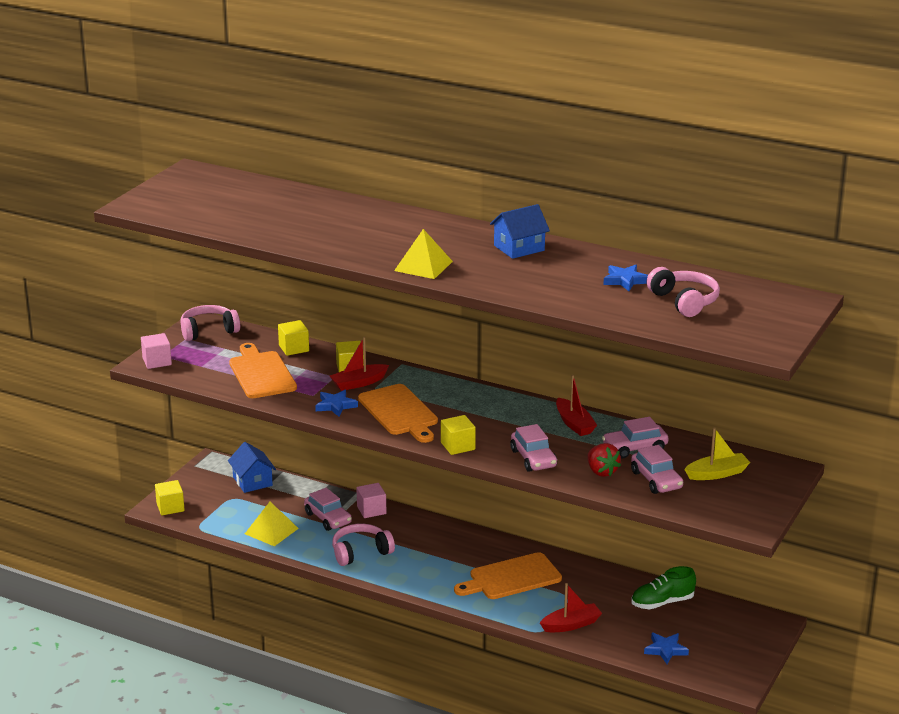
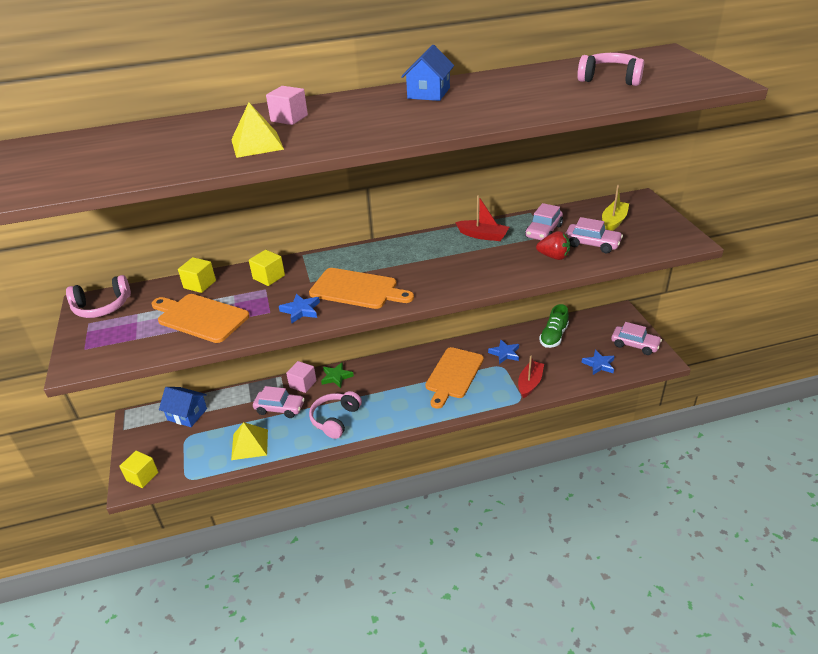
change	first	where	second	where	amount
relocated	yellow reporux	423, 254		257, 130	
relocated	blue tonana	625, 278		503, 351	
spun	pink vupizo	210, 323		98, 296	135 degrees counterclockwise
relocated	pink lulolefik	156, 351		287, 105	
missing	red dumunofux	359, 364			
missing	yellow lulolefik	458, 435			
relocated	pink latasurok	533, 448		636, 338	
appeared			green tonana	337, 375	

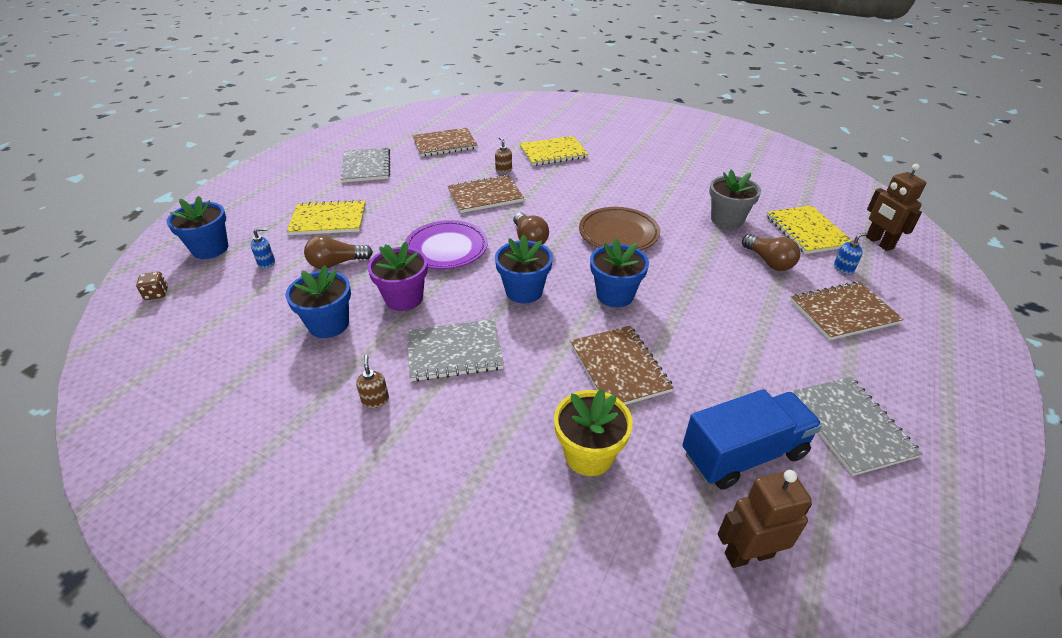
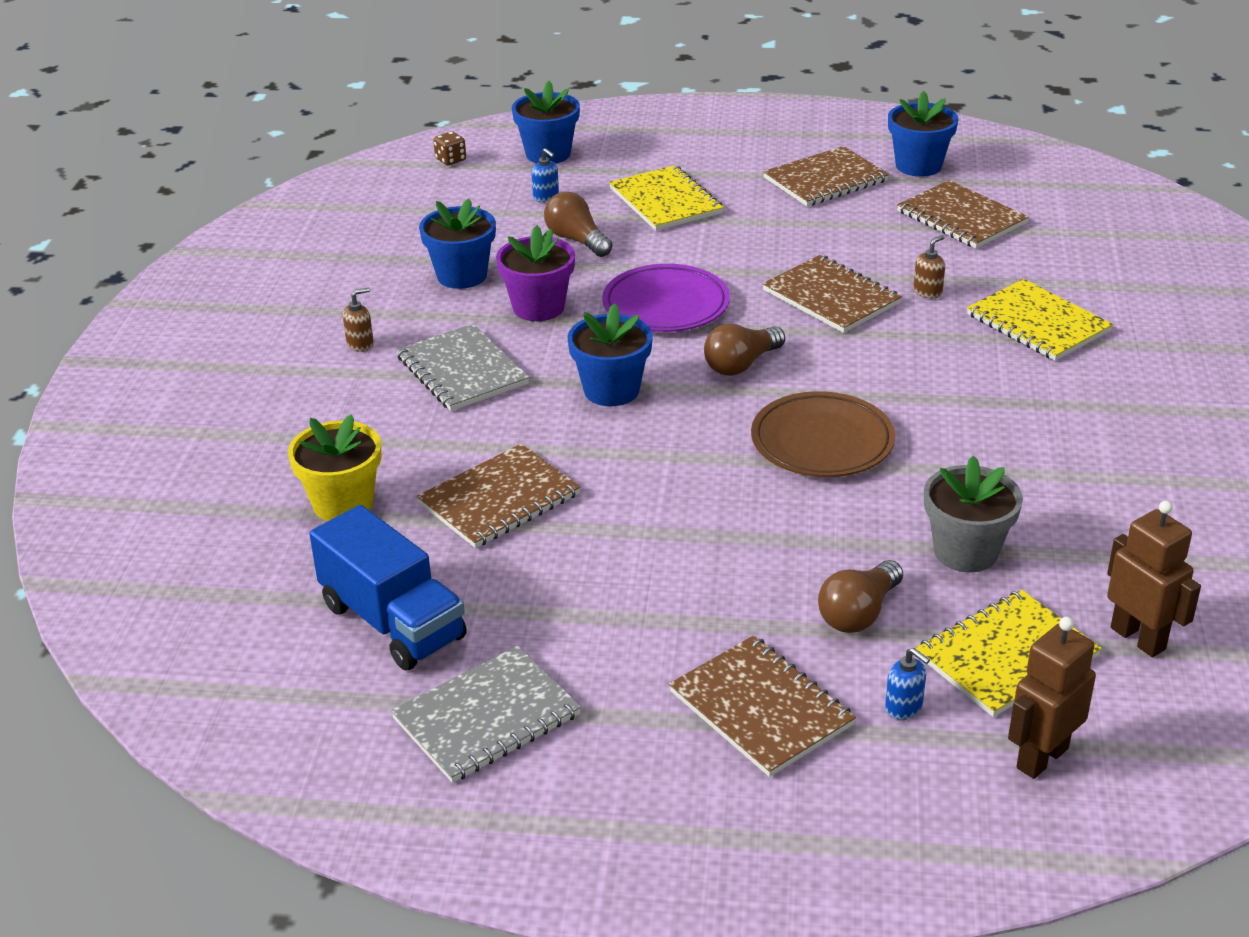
change	first	where	second	where	amount
colour	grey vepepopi	365, 165	brown vepepopi	826, 176	
relocated	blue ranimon	619, 273		923, 134	
relocated	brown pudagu	765, 519		1154, 579	

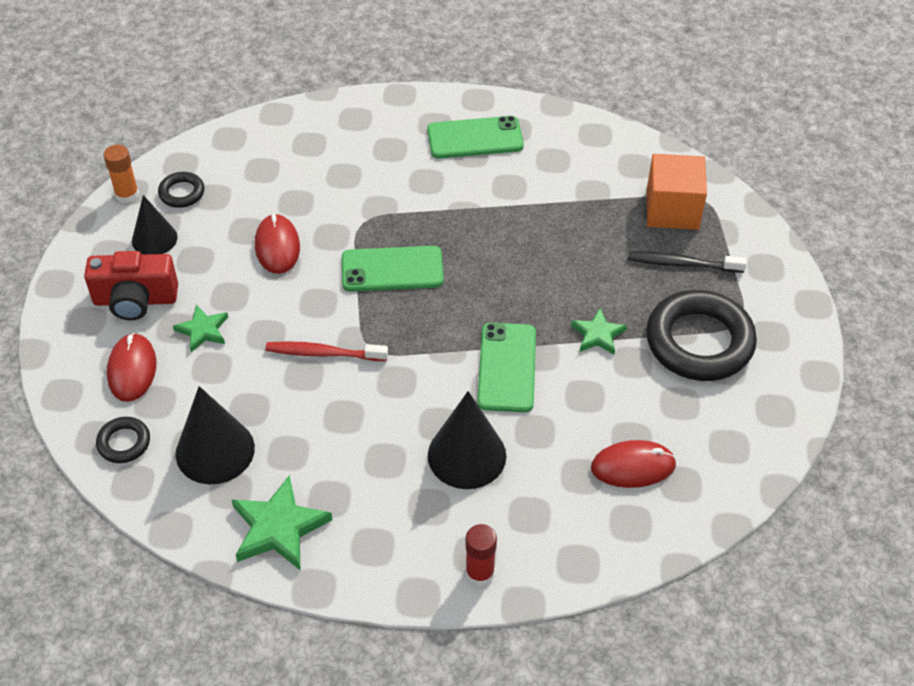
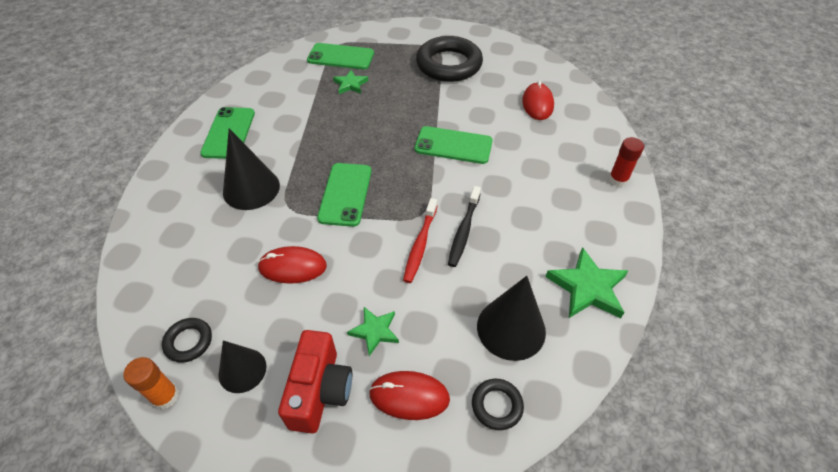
change	first	where	second	where	amount
exchanged	orange lulolefik	677, 192	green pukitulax	340, 56	
relocated	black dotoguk	687, 262		464, 226	
relocated	green tonana	599, 331		350, 82	
relocated	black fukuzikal	467, 440		251, 169	

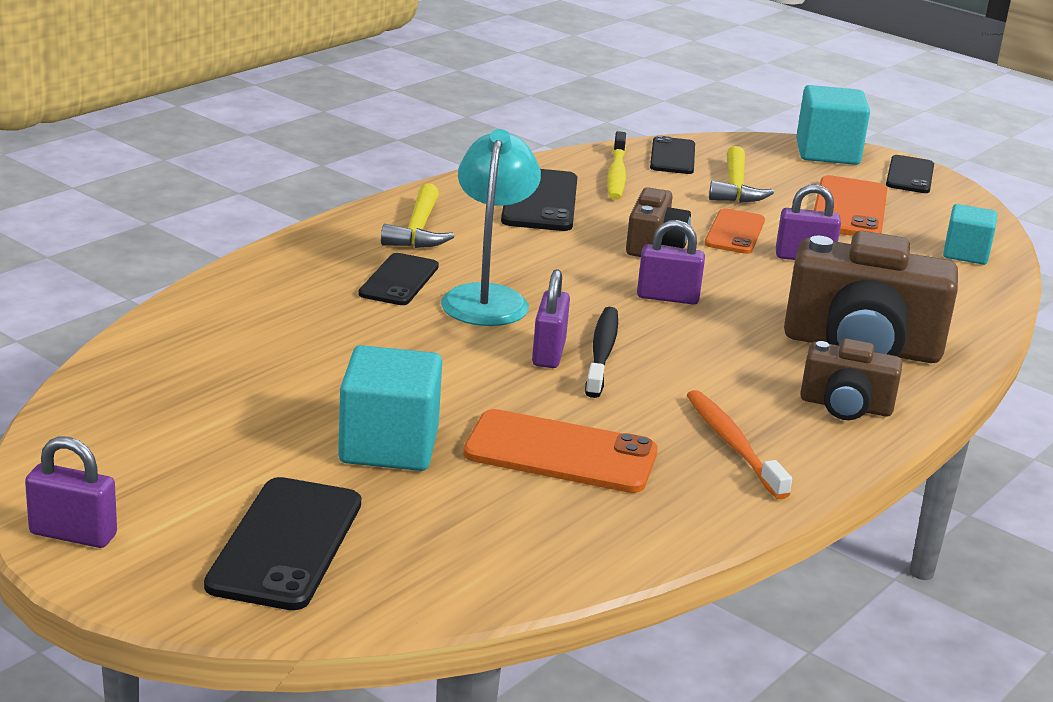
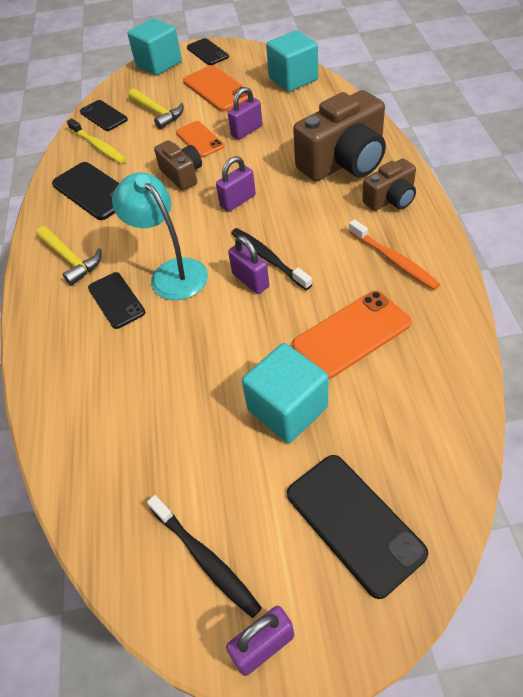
change	first	where	second	where	amount
size	turquoise lulolefik	970, 234		292, 61	x1.56
spun	orange dotoguk	739, 444		394, 254	150 degrees counterclockwise
appeared			black dotoguk	204, 556	

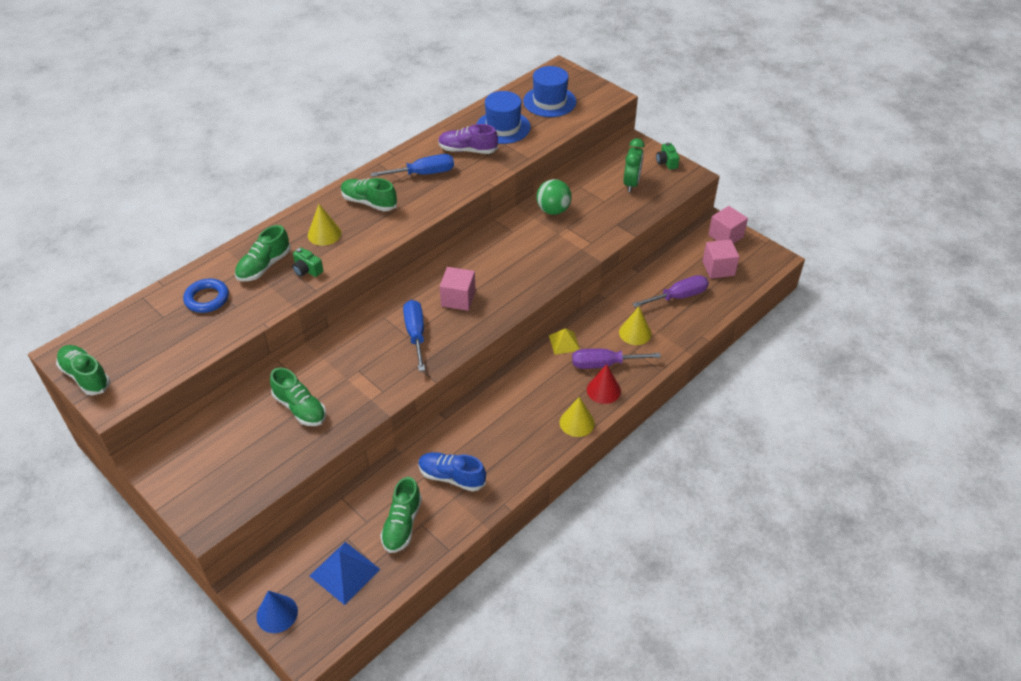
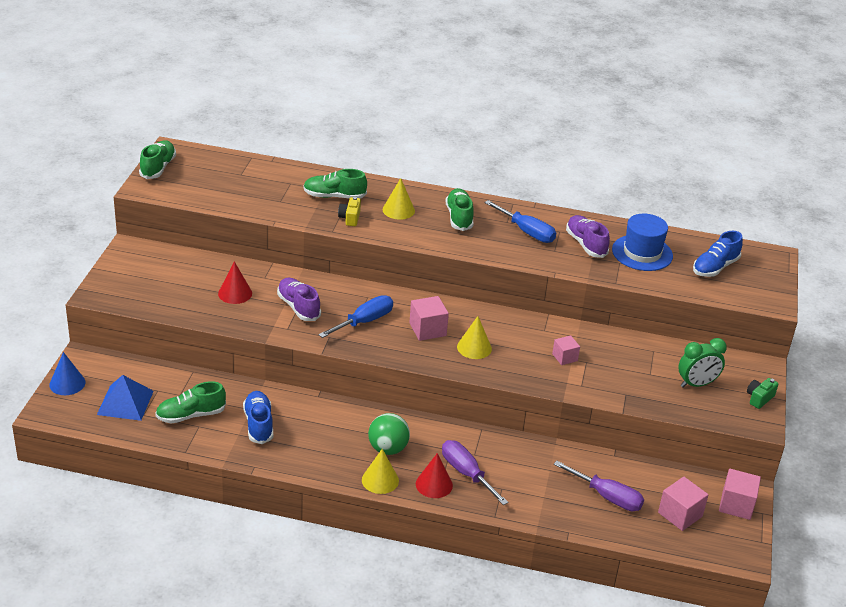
change	first	where	second	where	amount
exchanged	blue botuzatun	549, 91	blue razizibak	718, 254	
relocated	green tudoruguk	554, 197		389, 434	
colour	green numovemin	307, 262	yellow numovemin	349, 211	
missing	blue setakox	206, 296			
relocated	yellow fukuzikal	635, 326		474, 337	
missing	yellow reporux	564, 341			
exchanged	green razizibak	298, 396	red fukuzikal	235, 282	
appeared			purple razizibak	299, 299	
appeared			pink lulolefik	566, 350	

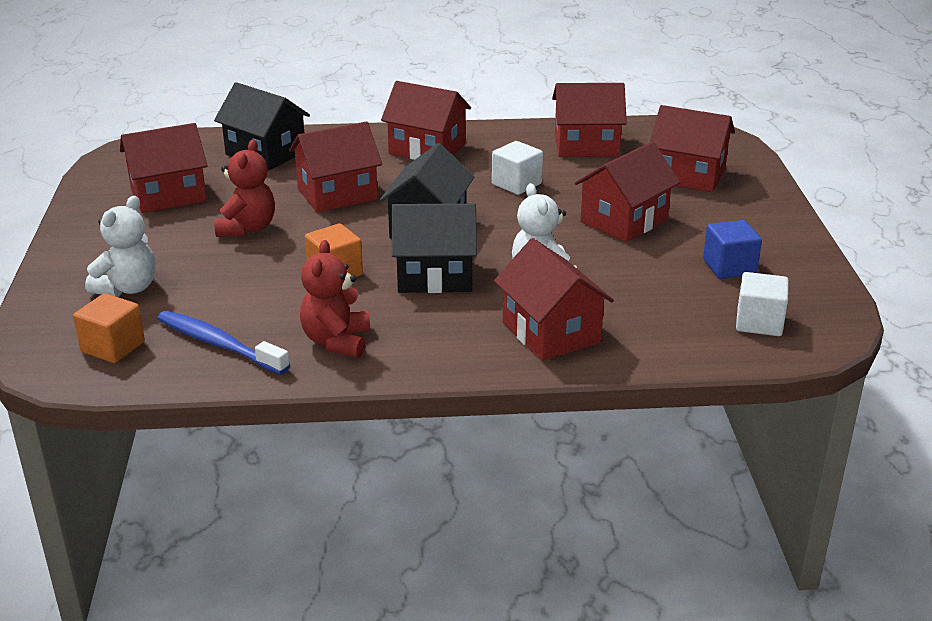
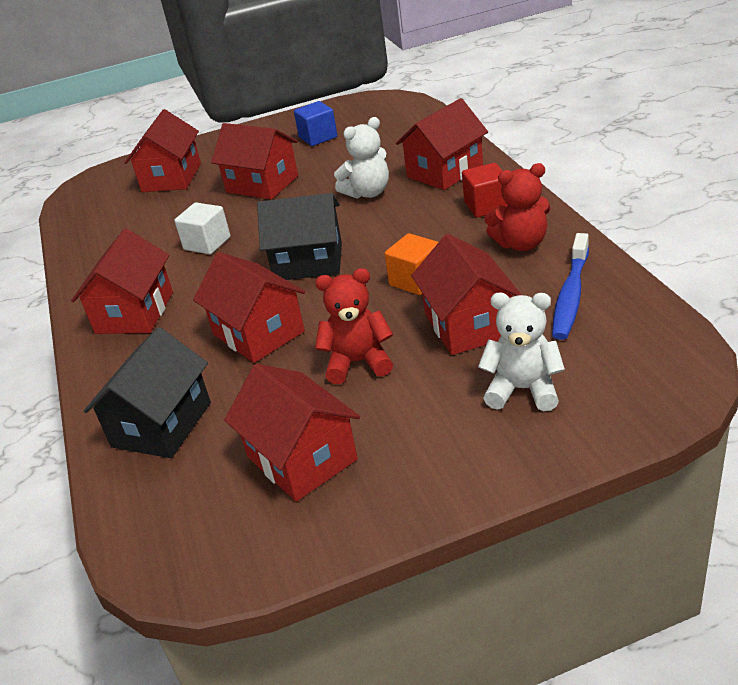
change	first	where	second	where	amount
relocated	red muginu	589, 120		466, 294	
missing	black muginu	434, 248			
missing	white lulolefik	762, 304			
missing	orange lulolefik	109, 328			
appeared			red lulolefik	485, 190	

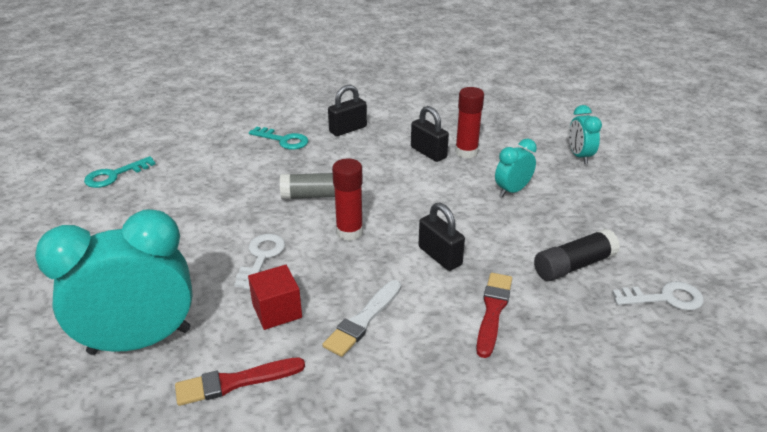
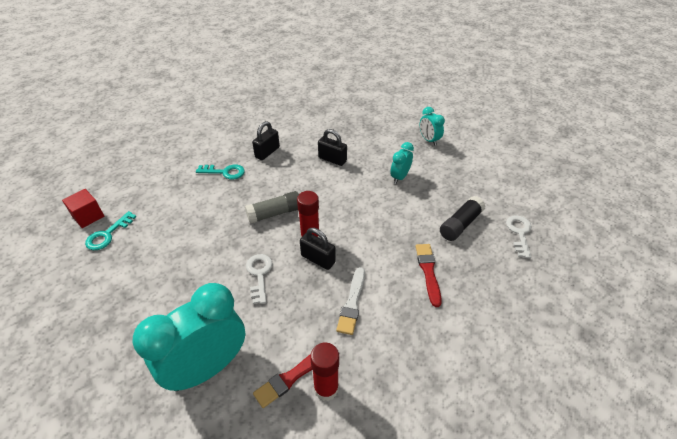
change	first	where	second	where	amount
relocated	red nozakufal	469, 122		324, 371	
relocated	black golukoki	441, 237		318, 249	
relocated	red lulolefik	275, 297		83, 208	
spun	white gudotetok	658, 295		519, 236	60 degrees counterclockwise

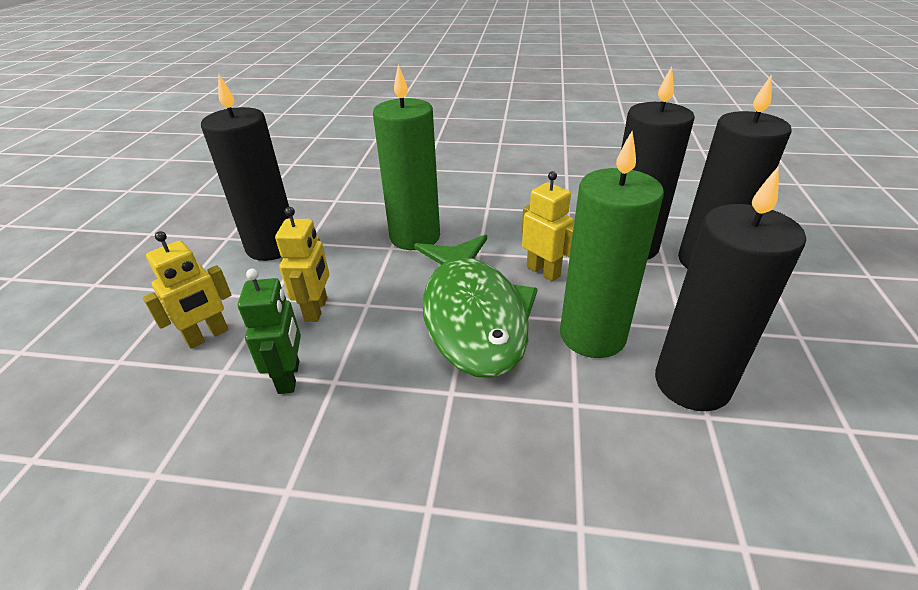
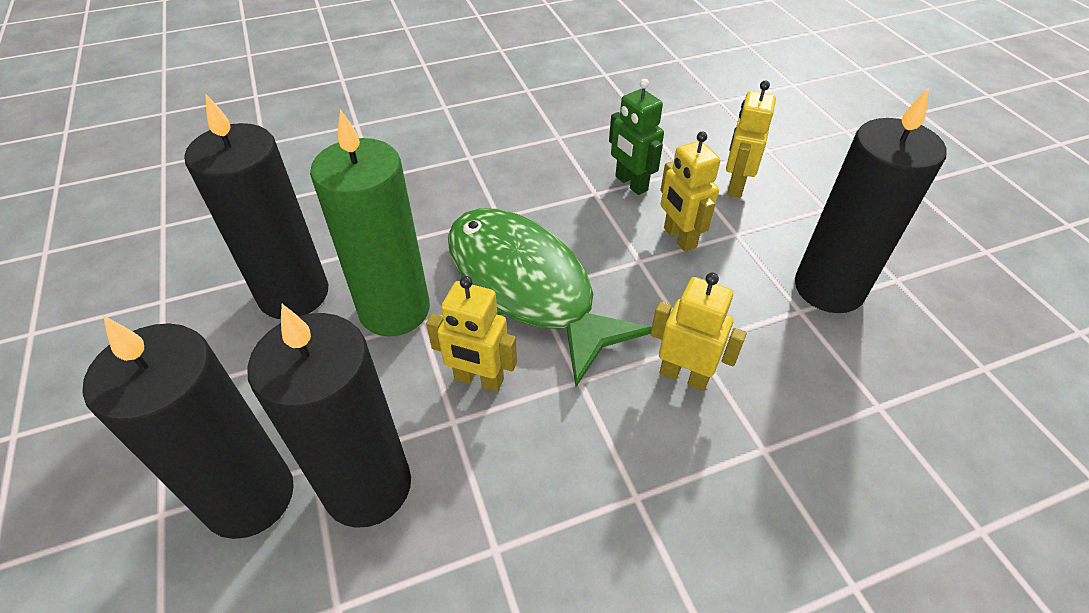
change	first	where	second	where	amount
exchanged	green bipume	406, 157	yellow pudagu	698, 332	

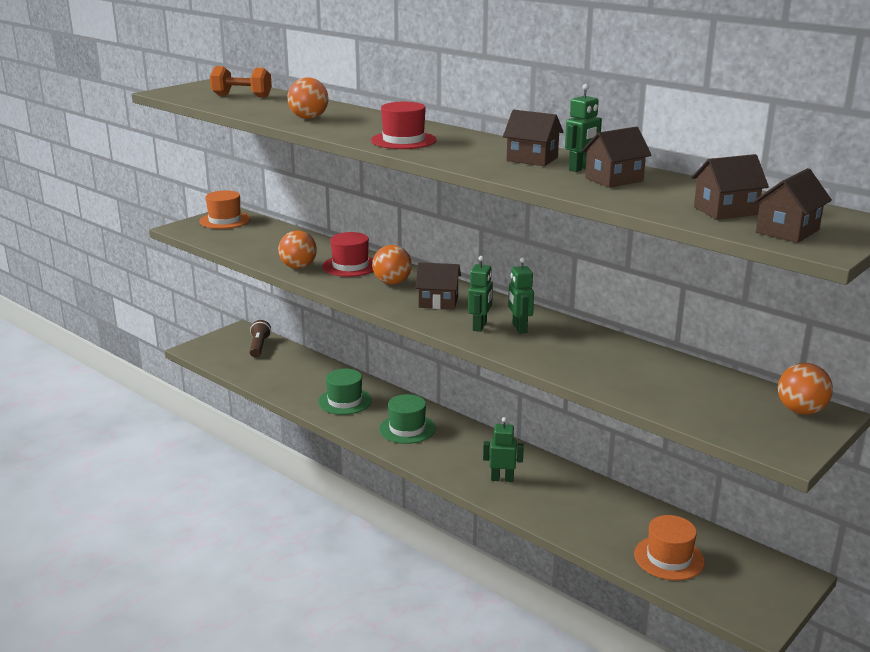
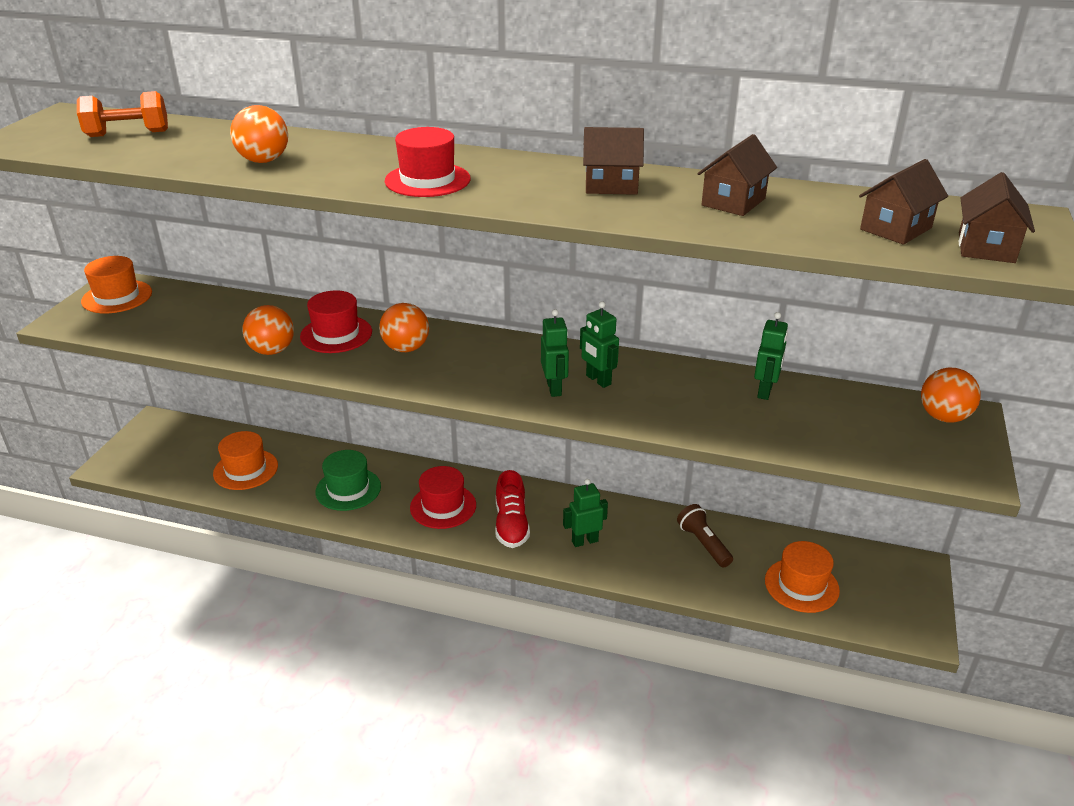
change	first	where	second	where	amount
relocated	green pudagu	583, 128		771, 356	
missing	brown muginu	438, 285			
relocated	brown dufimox	260, 338		705, 536	
colour	green botuzatun	407, 419	red botuzatun	443, 497	
appeared			orange botuzatun	245, 460	
appeared			red razizibak	512, 509	

